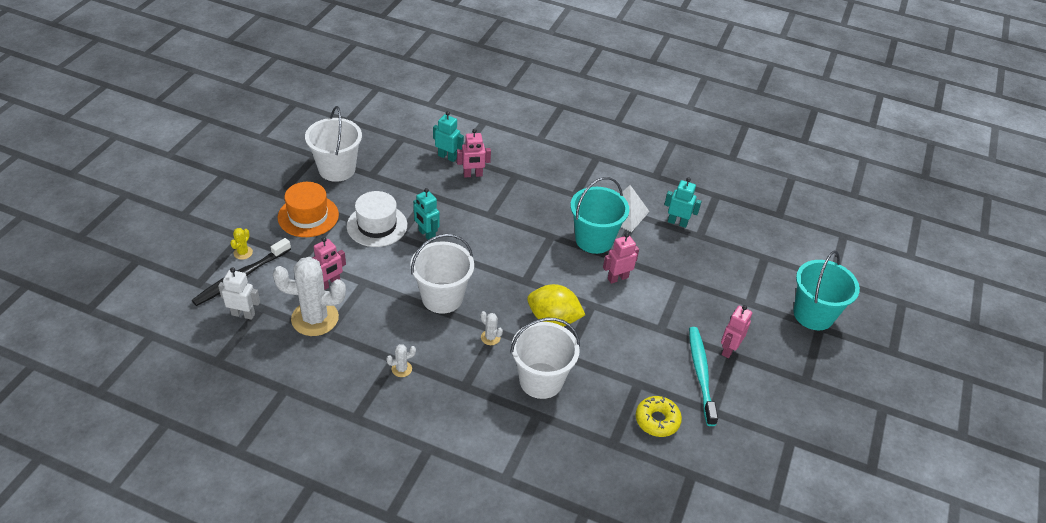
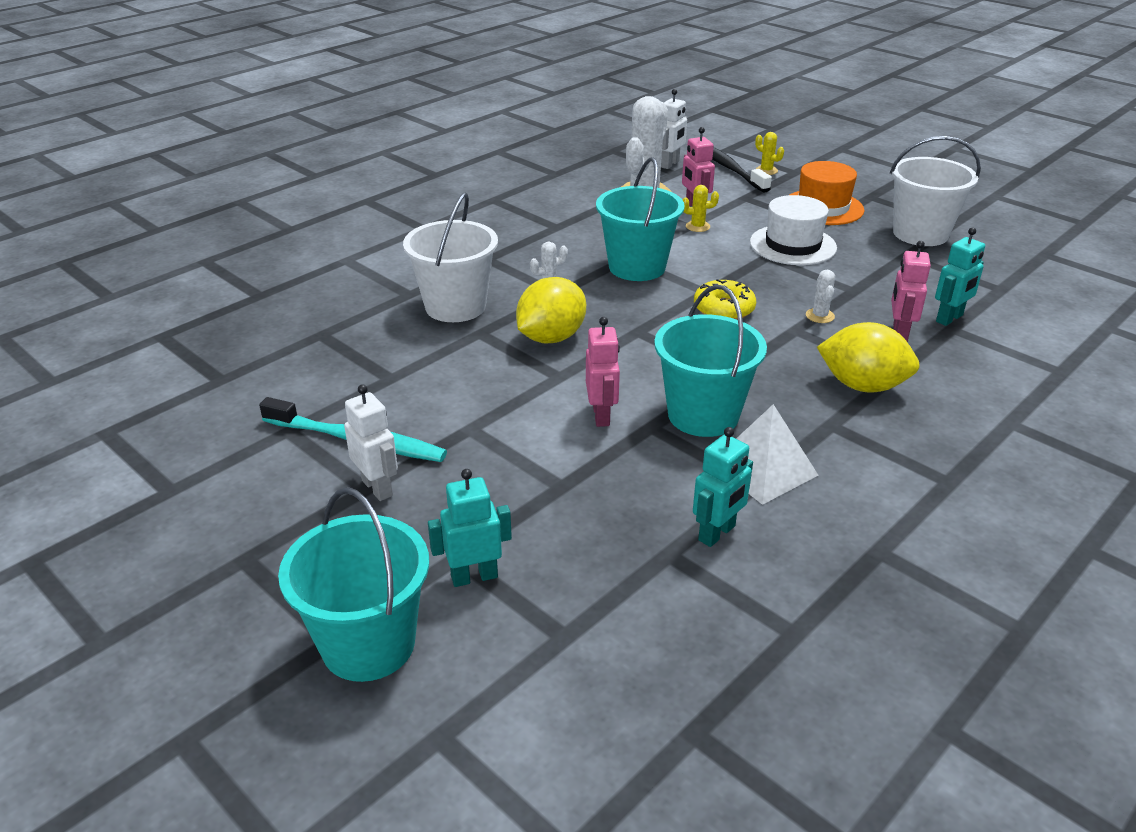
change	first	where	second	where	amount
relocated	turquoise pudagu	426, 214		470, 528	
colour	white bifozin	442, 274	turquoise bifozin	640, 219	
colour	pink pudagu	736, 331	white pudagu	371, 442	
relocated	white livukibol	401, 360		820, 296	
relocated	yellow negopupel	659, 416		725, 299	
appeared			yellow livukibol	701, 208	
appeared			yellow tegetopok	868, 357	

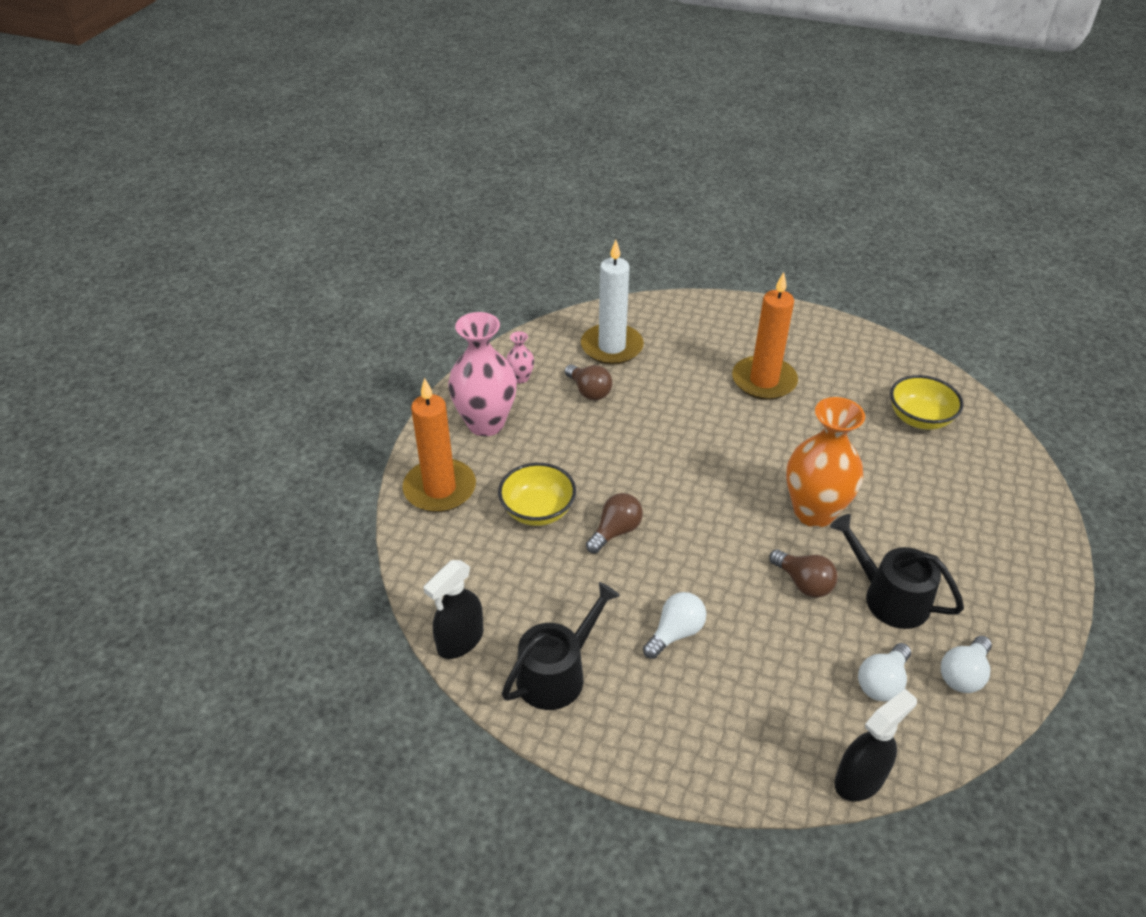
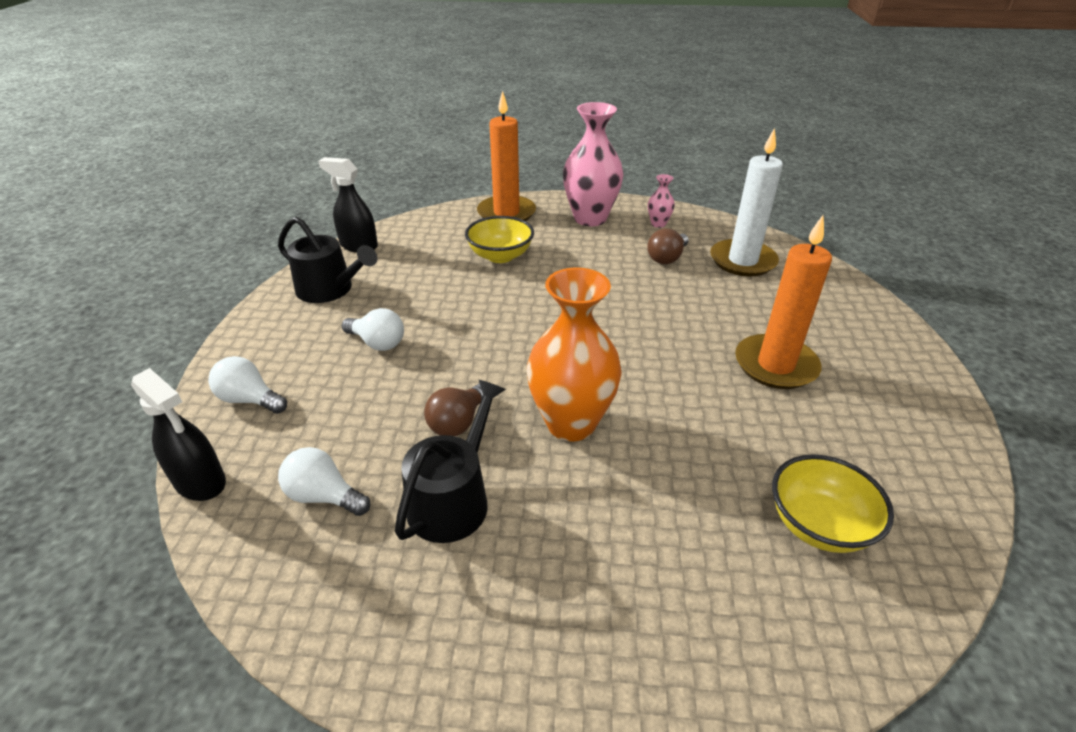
change	first	where	second	where	amount
missing	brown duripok	614, 523			
relocated	white duripok	966, 664		247, 385	

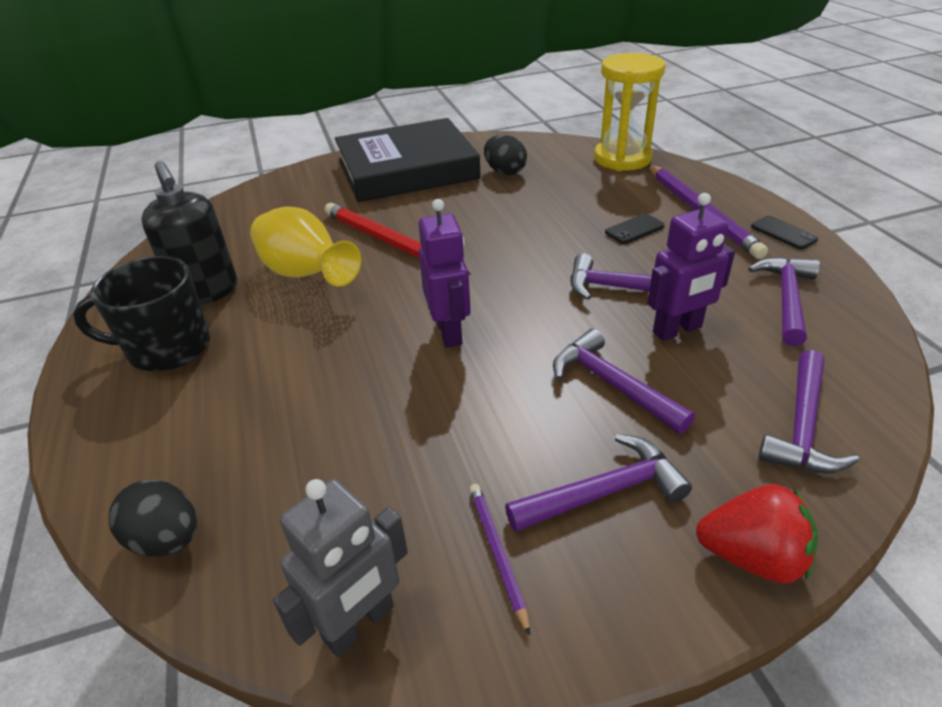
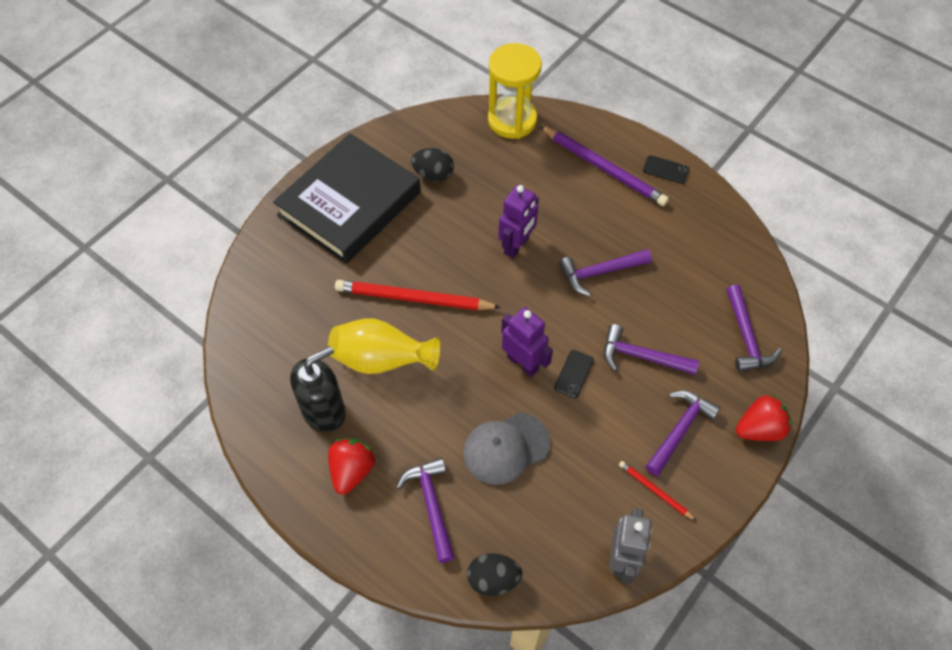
change	first	where	second	where	amount
spun	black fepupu	189, 233		318, 389	60 degrees counterclockwise
relocated	purple pudagu	691, 267		518, 221	
relocated	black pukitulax	635, 229		574, 374	
exchanged	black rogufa	141, 314	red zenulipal	351, 466	
relocated	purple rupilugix	784, 301		425, 510	
colour	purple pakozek	499, 560	red pakozek	657, 491	
appeared			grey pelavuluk	506, 449	

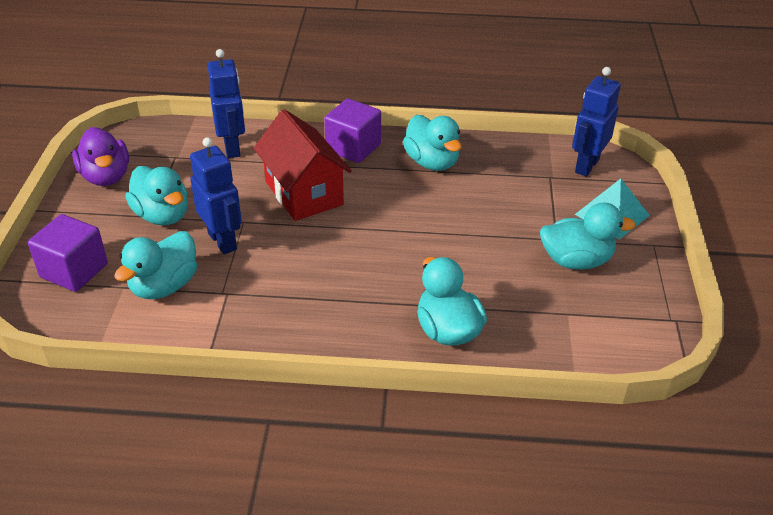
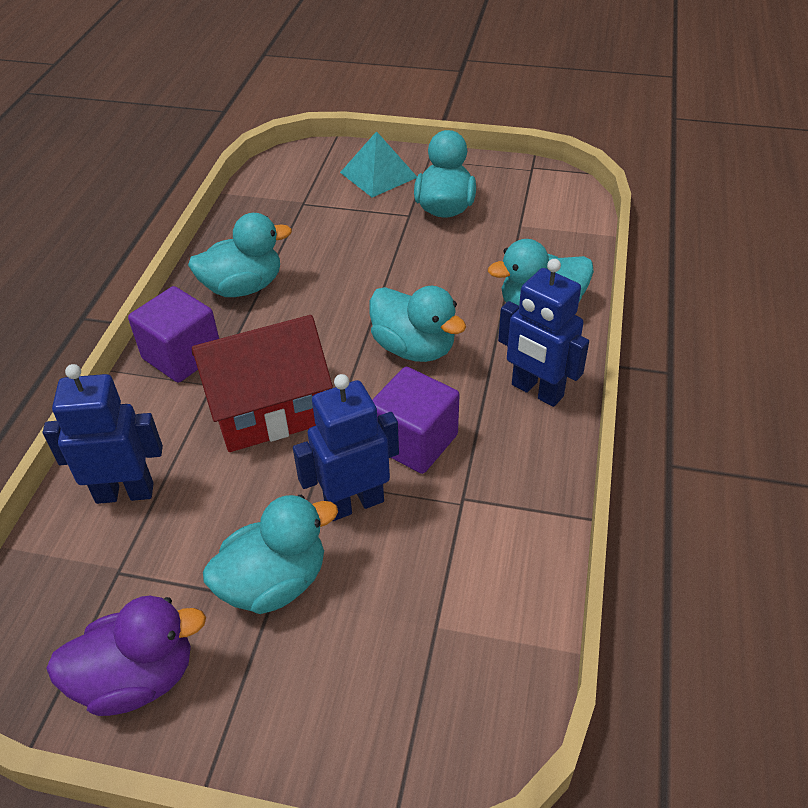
change	first	where	second	where	amount
relocated	blue pudagu	596, 122		543, 333	
relocated	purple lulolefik	68, 253		415, 420	
relocated	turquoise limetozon	155, 265		418, 324	

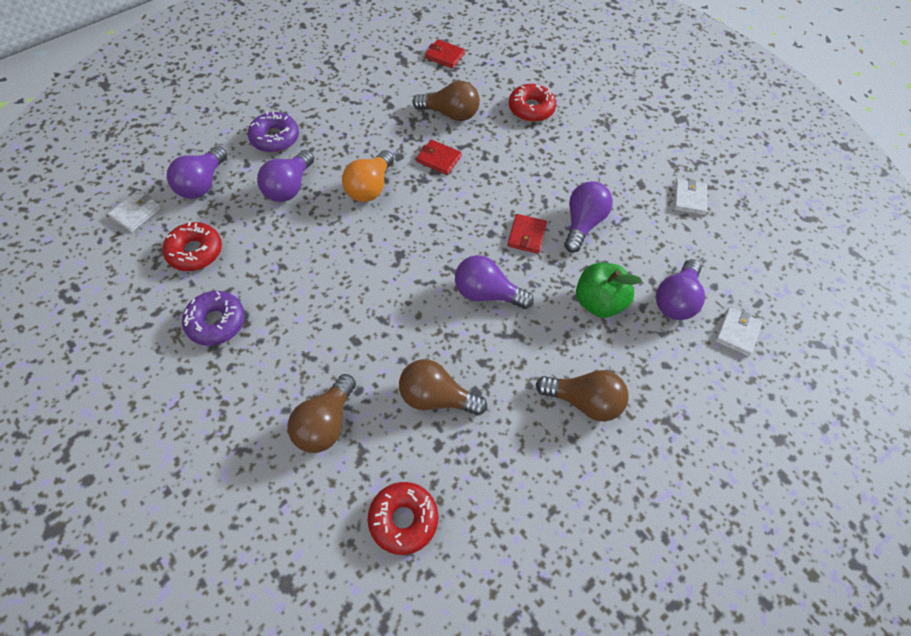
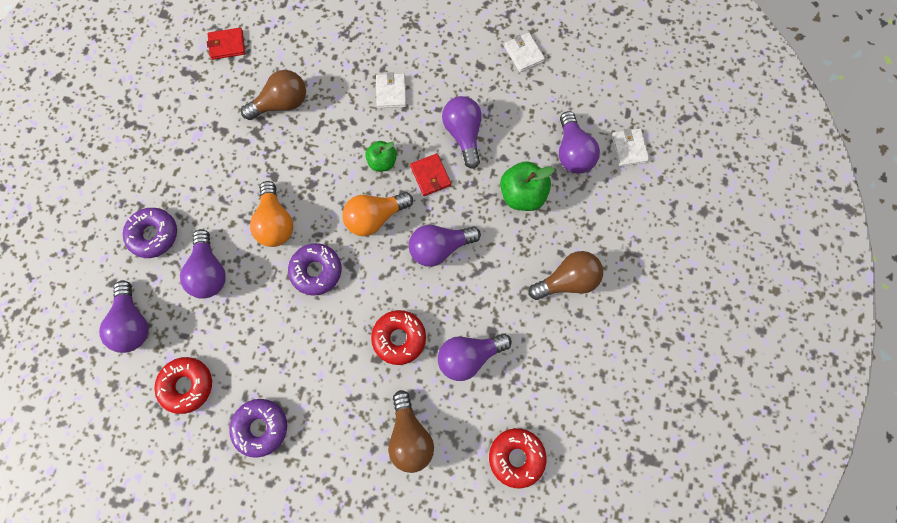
change	first	where	second	where	amount
relocated	red negopupel	532, 103		398, 337	
missing	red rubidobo	439, 157			
relocated	white rubidobo	134, 211		391, 90	
colour	brown duripok	443, 387	purple duripok	475, 357	
appeared			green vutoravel	381, 156	
appeared			orange duripok	377, 214	
appeared			purple negopupel	315, 269	

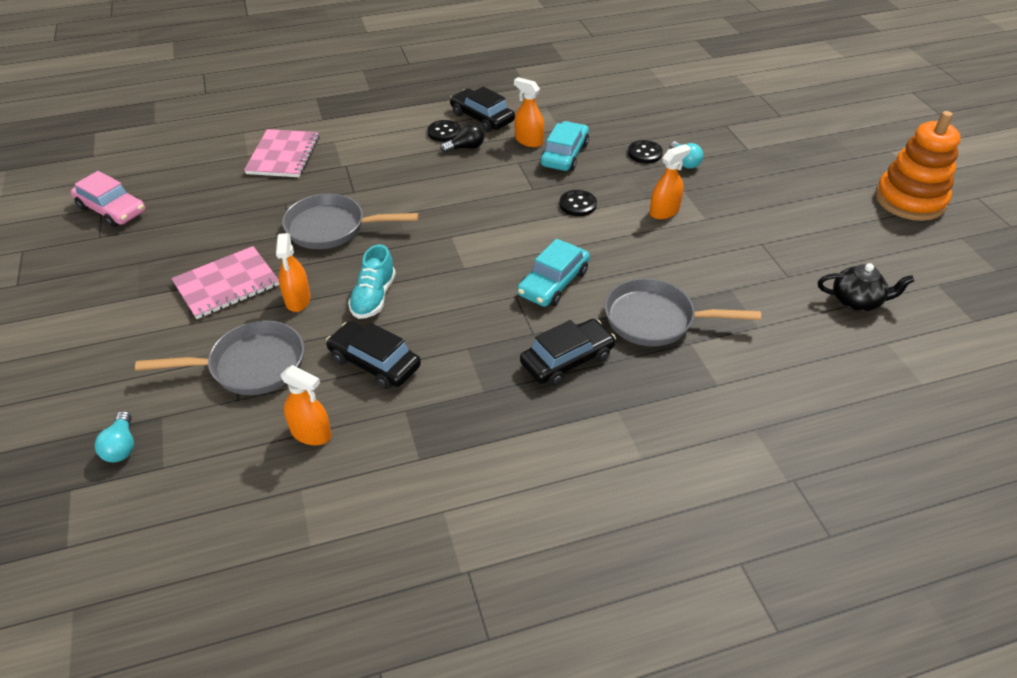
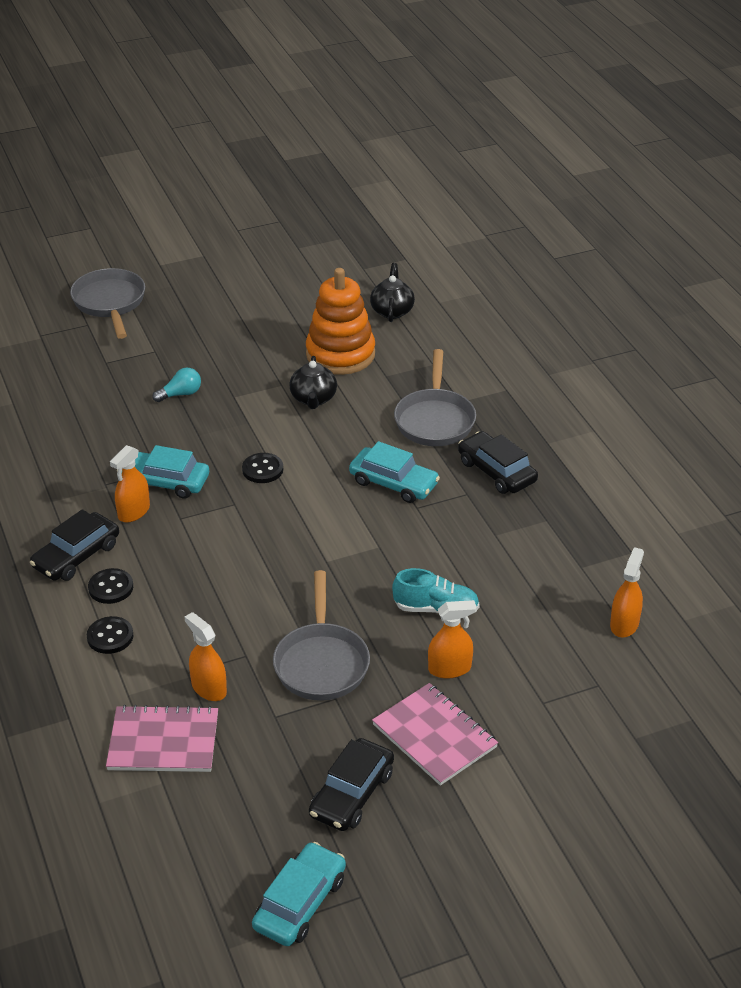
change	first	where	second	where	amount
relocated	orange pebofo	918, 166		340, 321	
missing	black duripok	462, 138			
relocated	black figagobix	645, 151		110, 635	
relocated	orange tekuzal	670, 181		205, 656	
colour	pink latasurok	108, 199	turquoise latasurok	299, 894	
relocated	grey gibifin	219, 357		107, 303	
relocated	black latasurok	373, 355		351, 784	
missing	turquoise duripok	114, 436			
appeared			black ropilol	313, 382	

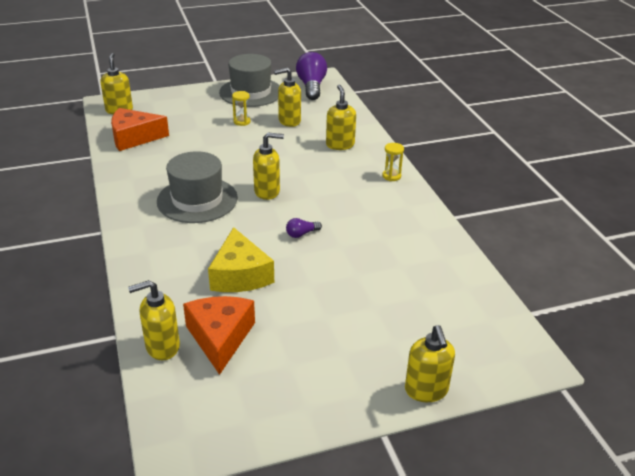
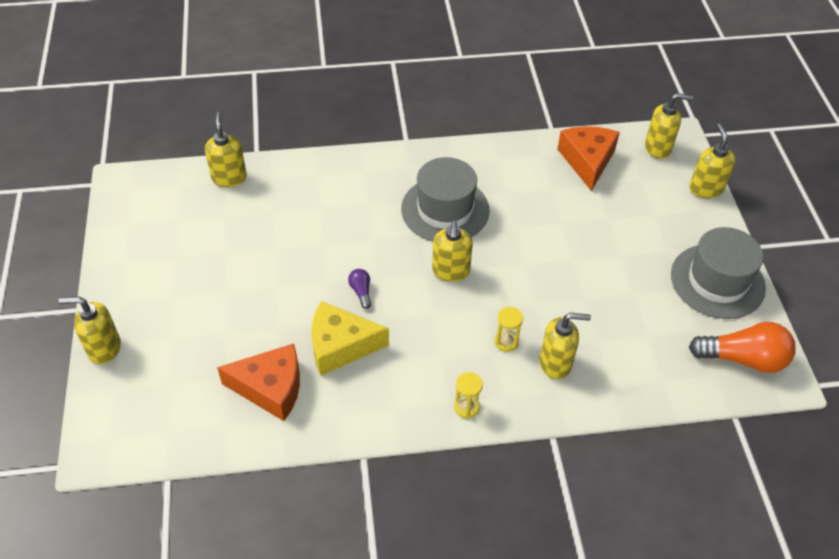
change	first	where	second	where	amount
colour	purple duripok	311, 76	orange duripok	742, 347	
relocated	yellow fepupu	287, 97		712, 160	
relocated	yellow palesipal	241, 108		508, 329	
relocated	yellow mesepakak	241, 259		350, 338	
relocated	orange mesepakak	219, 335		258, 382	

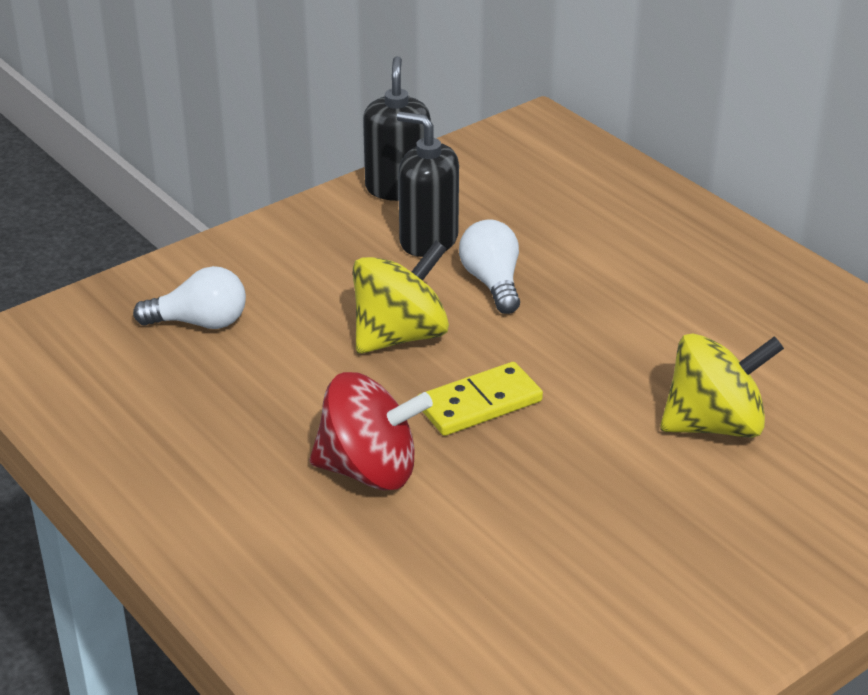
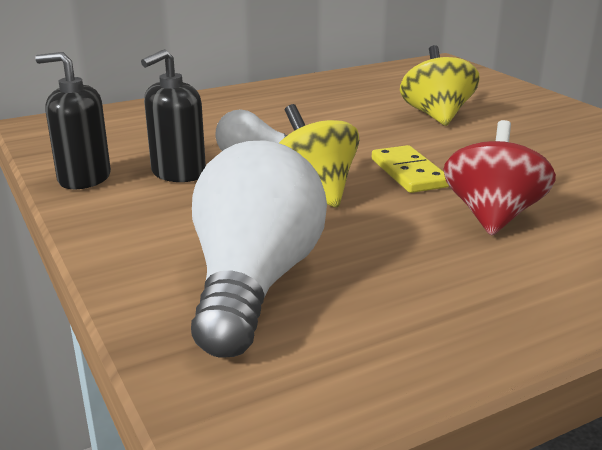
change	first	where	second	where	amount
size	white duripok	189, 297		259, 249	x1.97

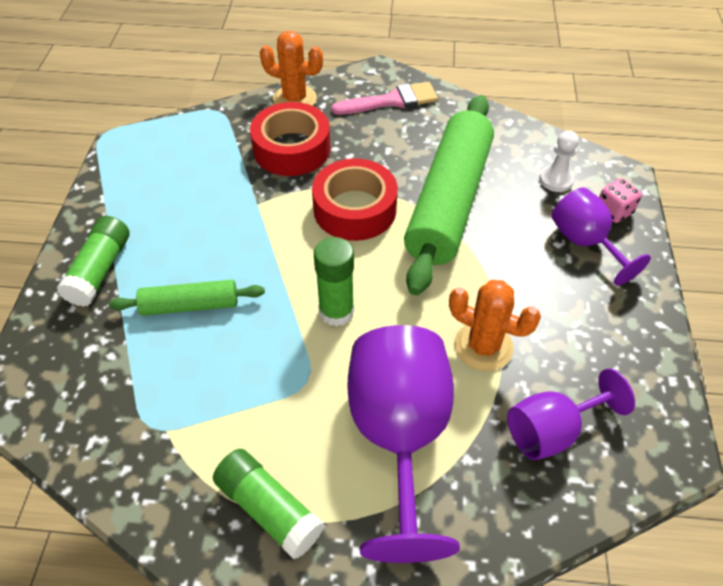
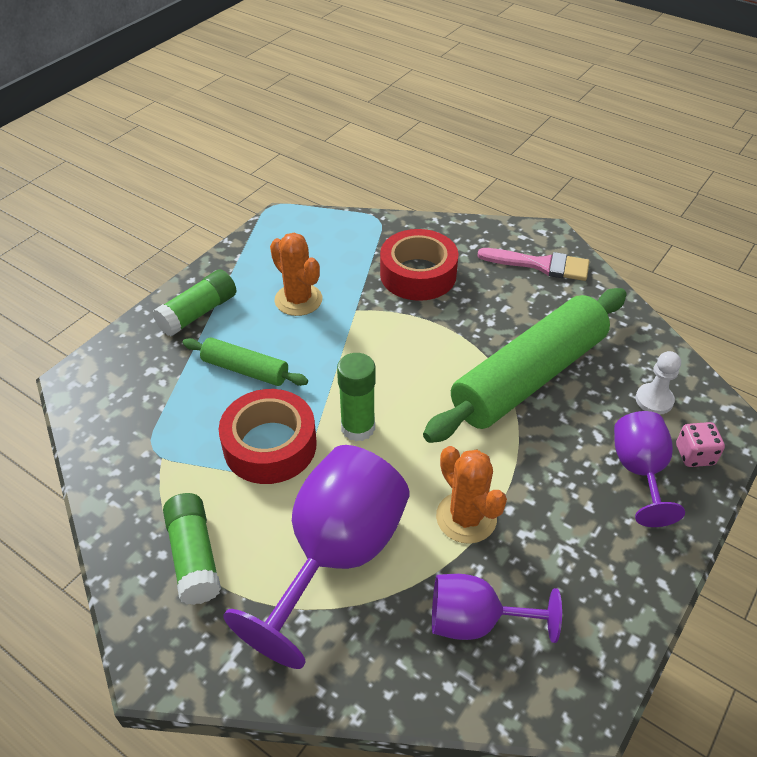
change	first	where	second	where	amount
relocated	orange livukibol	291, 68		296, 274	
relocated	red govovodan	355, 200		268, 436	

